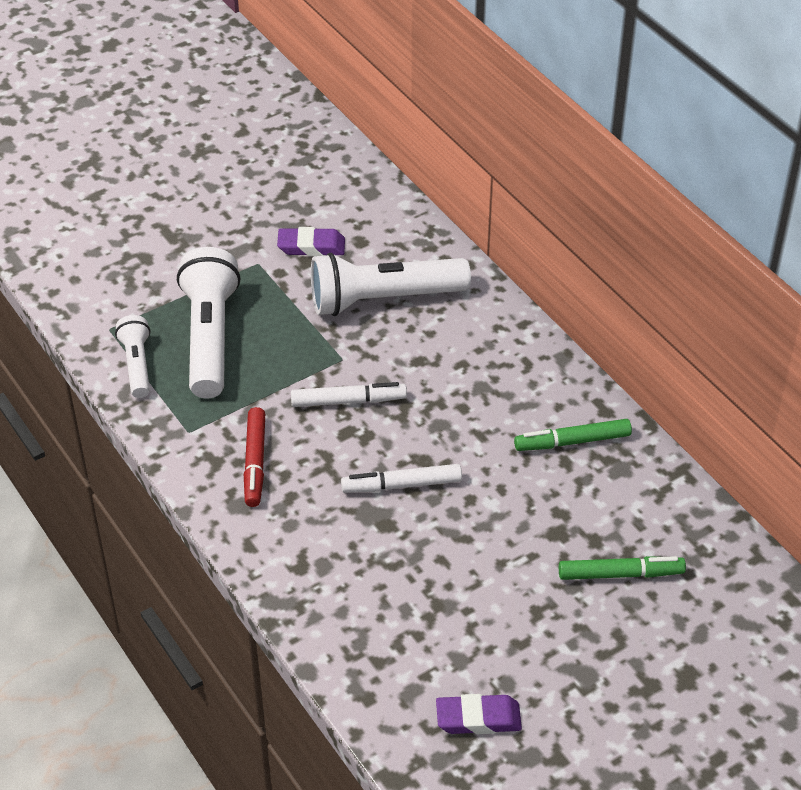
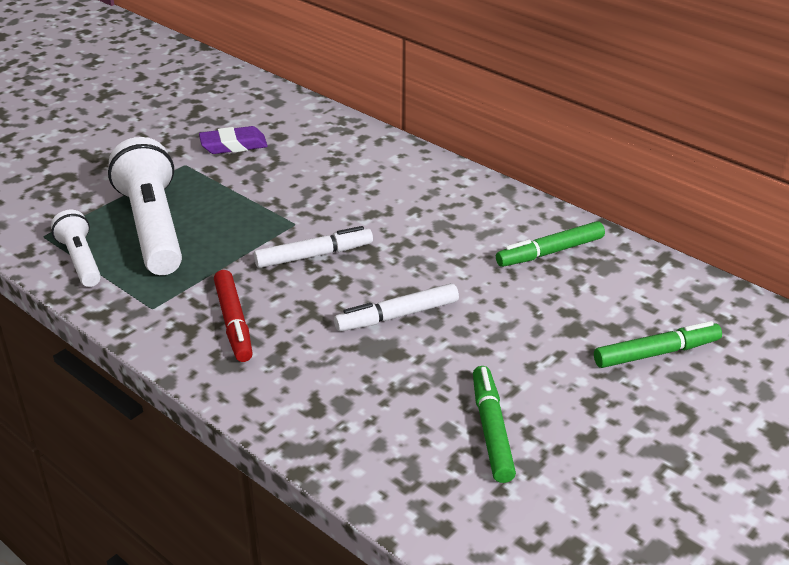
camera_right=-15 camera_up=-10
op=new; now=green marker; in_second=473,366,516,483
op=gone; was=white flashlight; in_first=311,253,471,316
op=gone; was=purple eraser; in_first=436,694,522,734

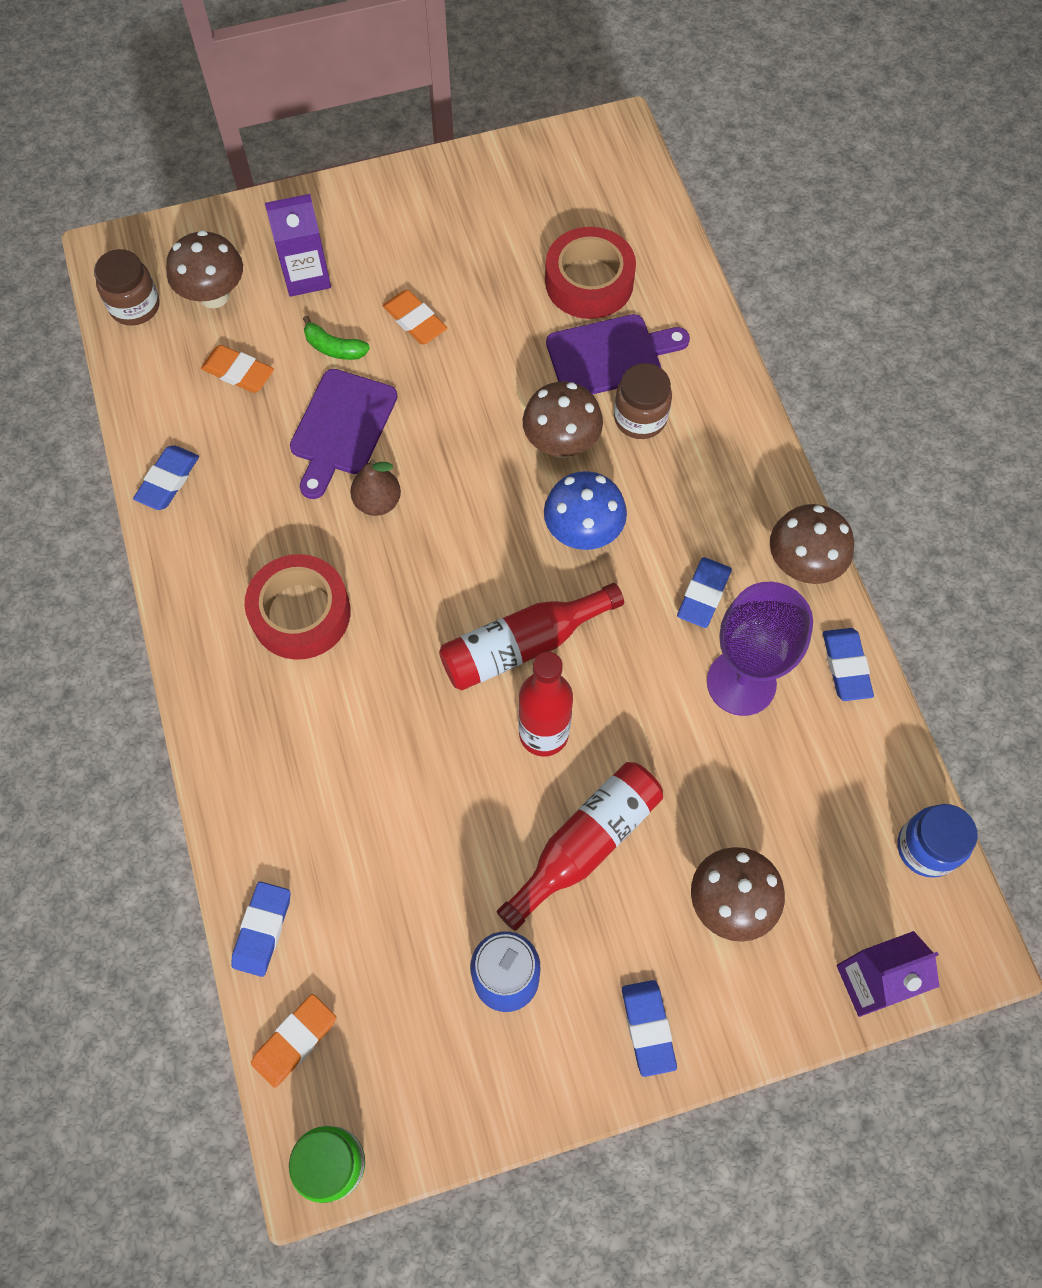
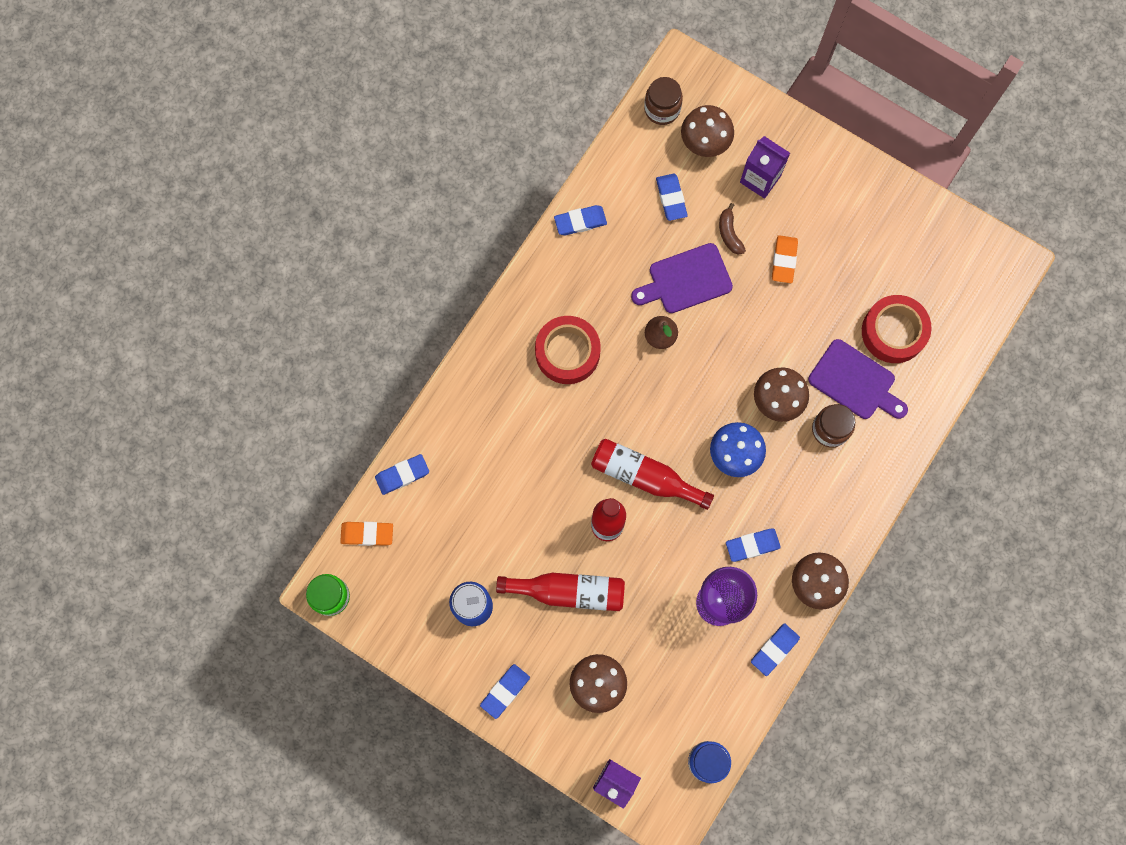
camera_right=50 camera_up=10
op=repainted; was=orange eraser; now=blue eraser; in_first=201,345,274,393; in_second=656,173,688,221
op=repainted; was=green banana; now=brown banana; in_first=303,316,370,360; in_second=719,203,746,255

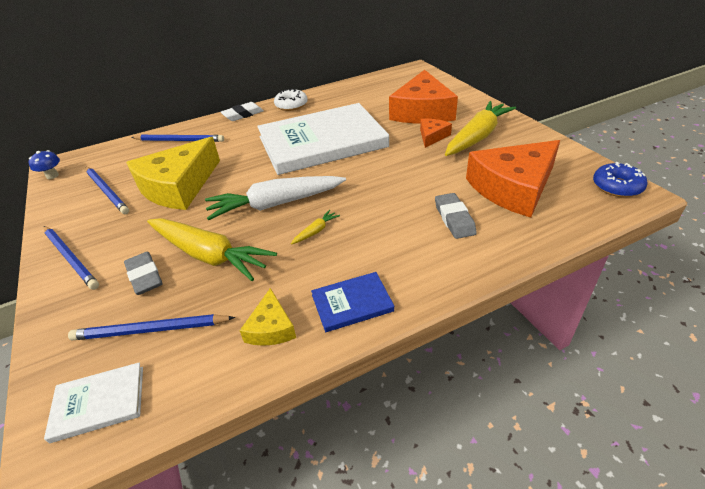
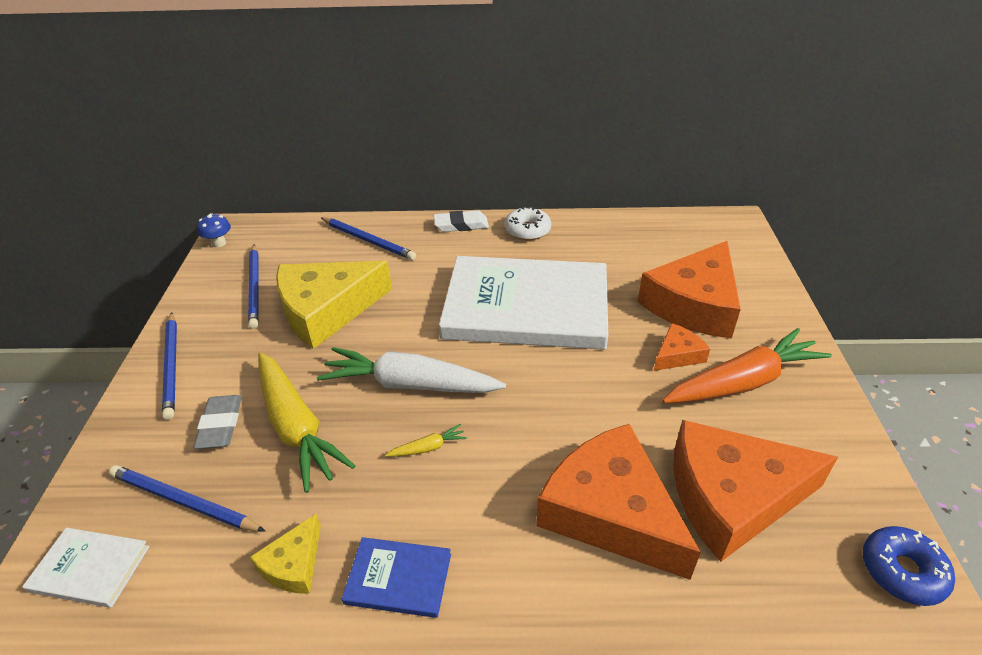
camera_right=25 camera_up=0
op=swapped; was=grey eraser; now=orange cheese; in_first=435,193,477,239; in_second=537,424,701,580
op=repainted; was=yellow carrot; now=orange carrot; in_first=445,101,516,156; in_second=662,328,832,403

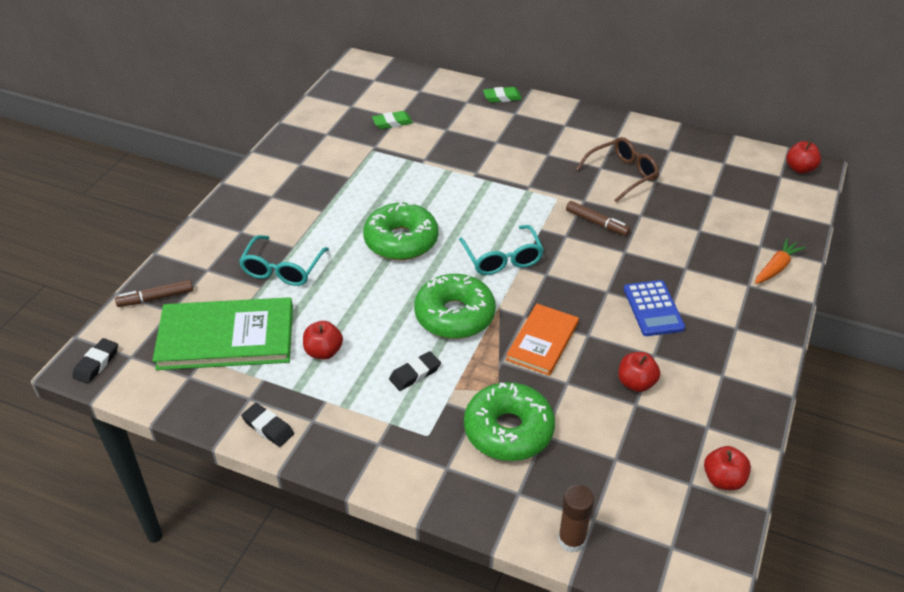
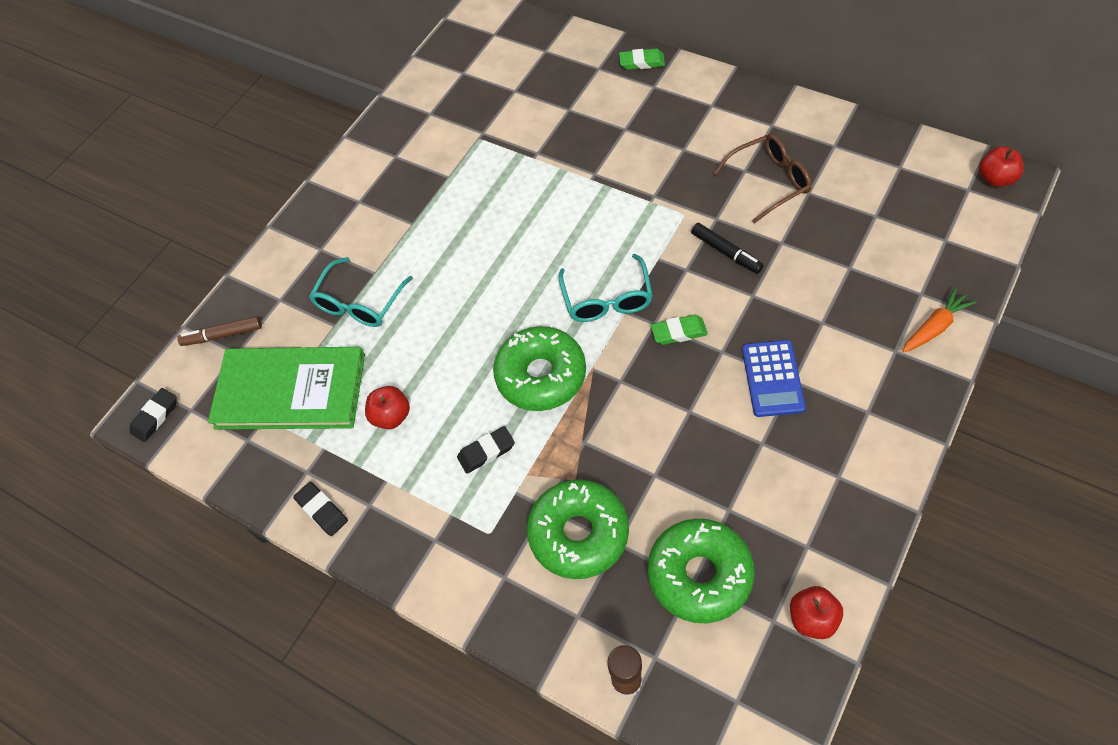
camera_right=15 camera_up=15
op=shifted; was=green donut; in_first=363,201,438,260; in_second=648,519,755,623
op=shifted; was=green eraser; in_first=372,111,413,129; in_second=651,315,708,345
op=repainted; was=brown marker; now=black marker; in_first=566,201,630,236; in_second=691,223,764,274
op=gone; was=orange book; in_first=506,304,579,376
op=gone; was=red apple; in_first=618,352,660,392

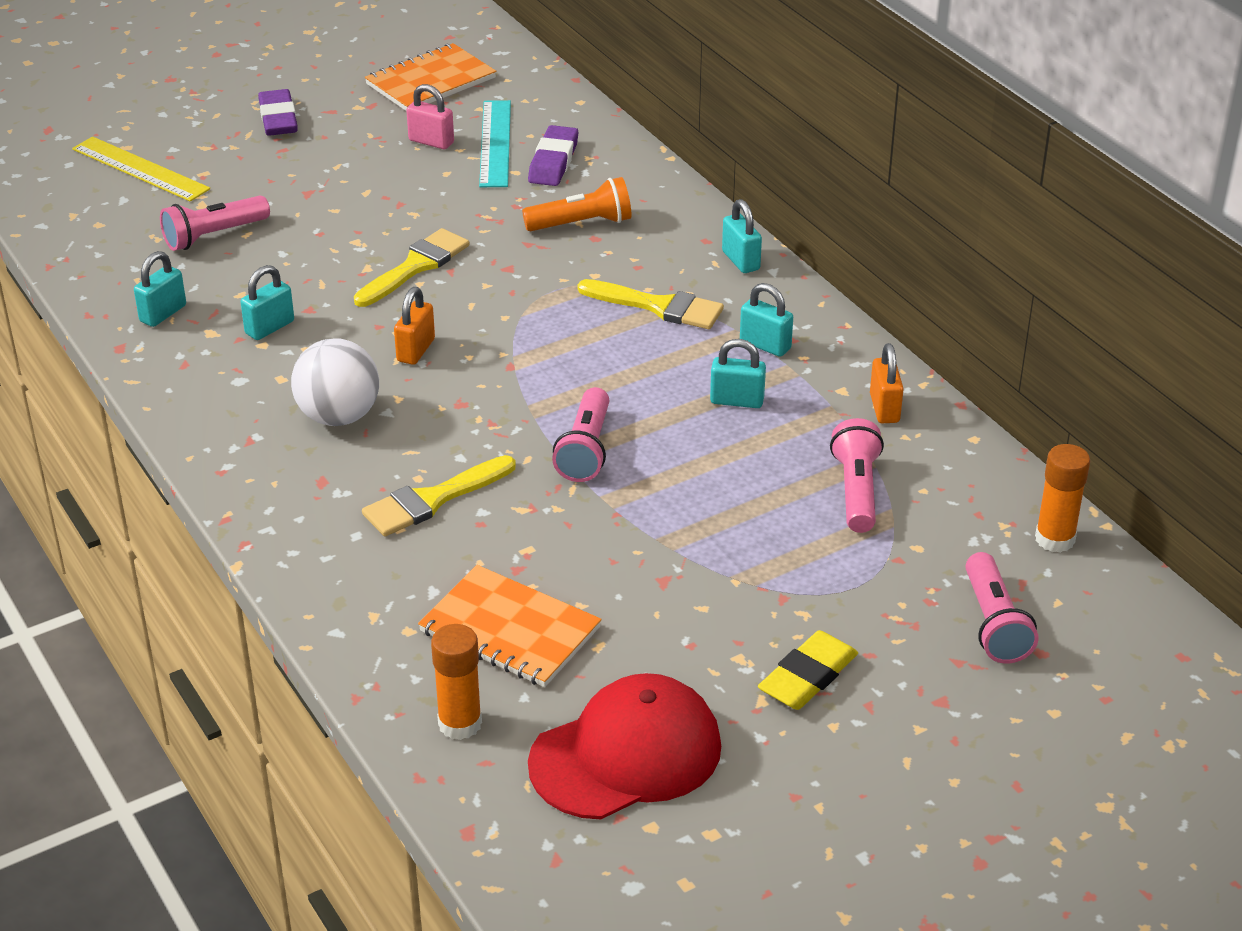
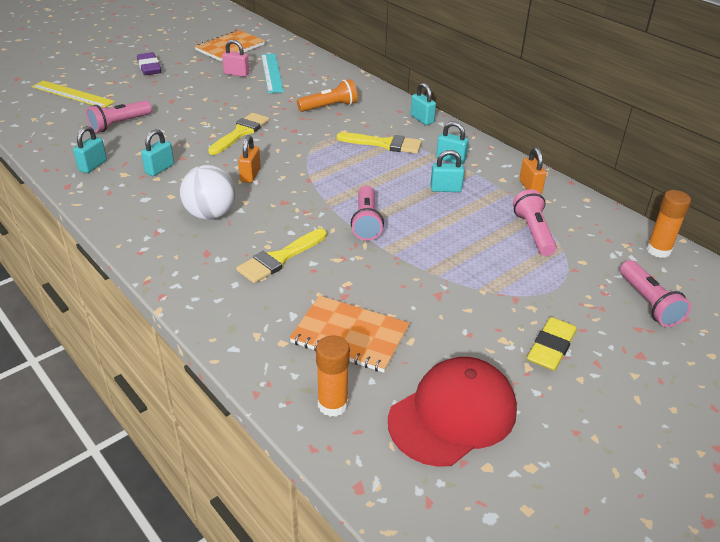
camera_right=-10 camera_up=0
op=gone; was=purple eraser; in_first=528,125,578,186

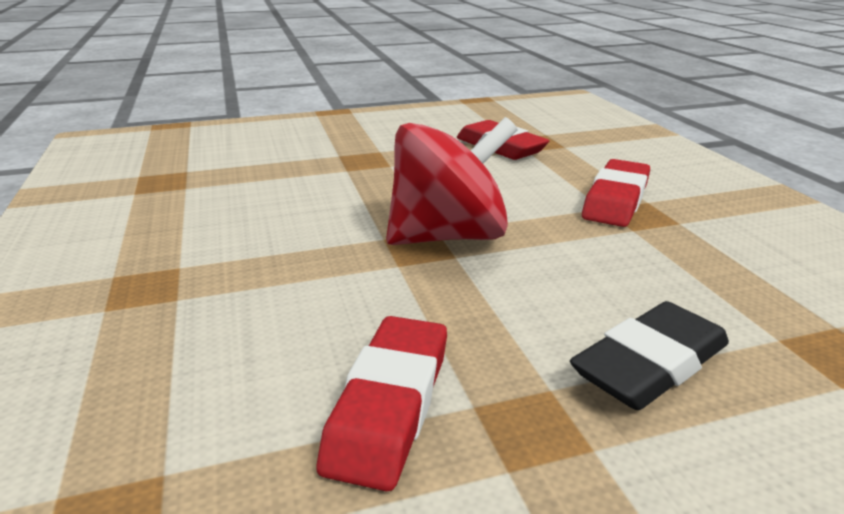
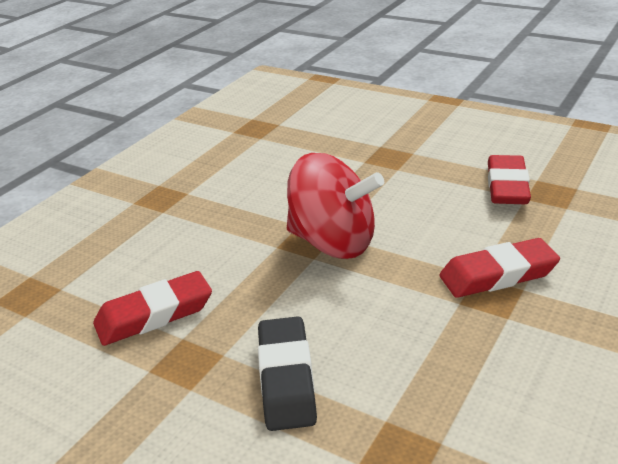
camera_right=50 camera_up=5
op=rotated; was=black eraser; in_first=570,301,729,410; in_second=258,316,317,431; clockwise=75

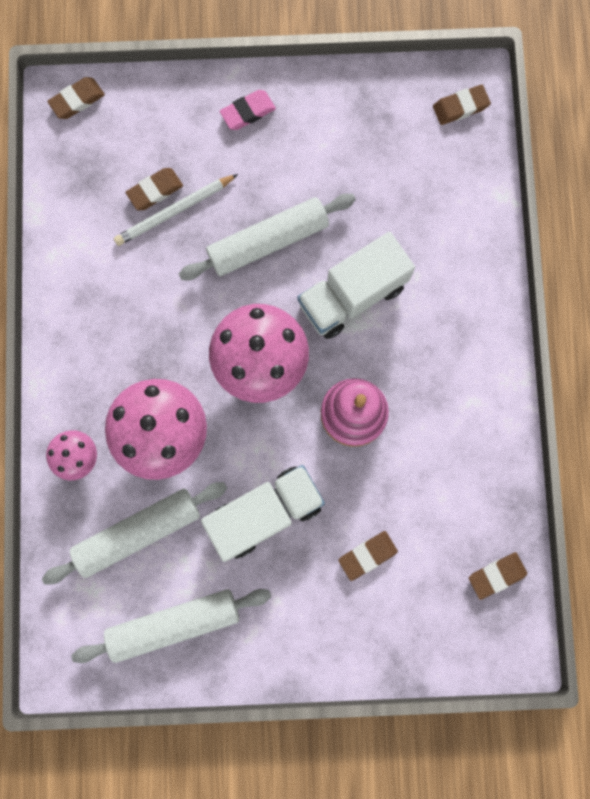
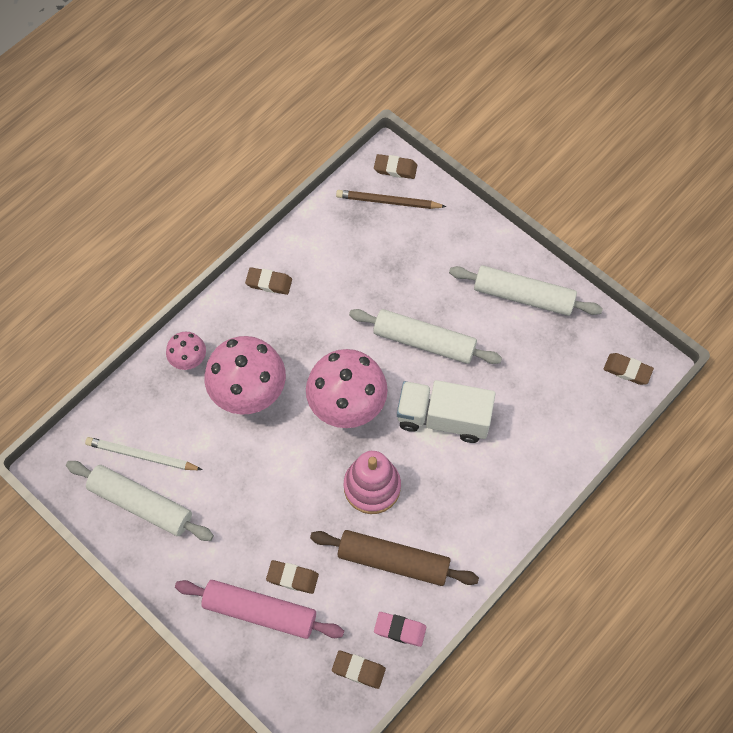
camera_right=45 camera_up=-15
op=shifted; was=white pencil; in_first=114,174,238,246; in_second=85,437,203,470
op=new; now=pink rolling pin; in_second=175,580,344,639
op=shifted; was=brown eraser; in_first=125,168,183,210; in_second=245,267,292,295
op=new; now=brown rolling pin; in_second=310,530,479,586
op=new; now=brown pencil; in_second=336,190,447,209
op=shifted; was=pink eraser; in_first=220,90,276,130; in_second=374,612,426,647
op=shifted; was=white rolling pin; in_first=42,482,227,585; in_second=449,265,603,316
op=gone; was=white truck; in_first=201,465,325,562

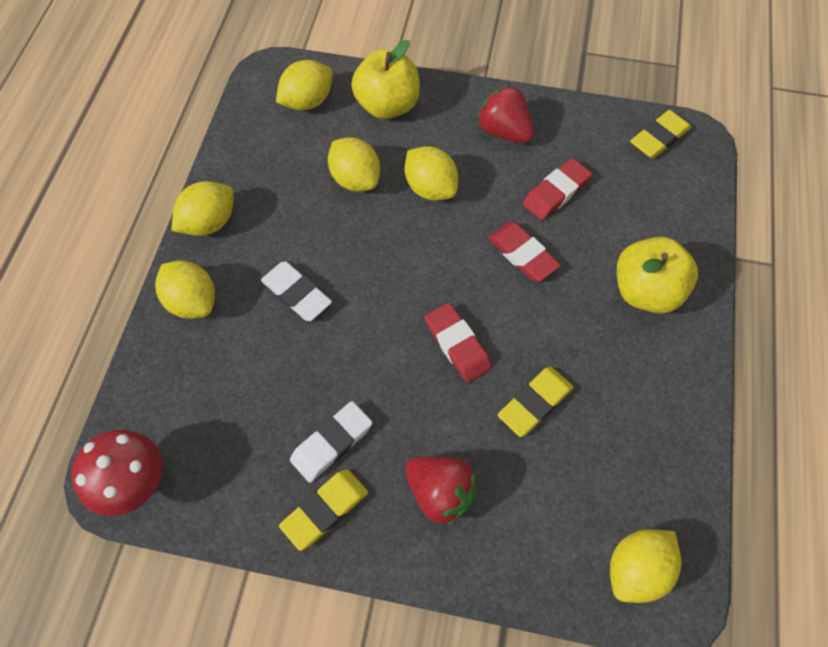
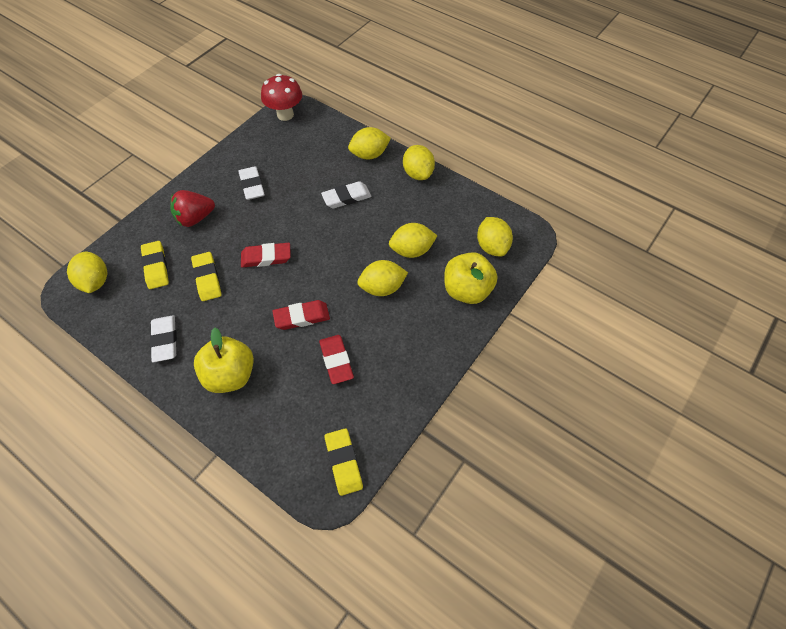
camera_right=115 camera_up=-5
op=shifted; was=yellow eraser; in_first=279,469,368,551; in_second=141,241,169,289
op=new; now=white eraser; in_second=150,315,177,362
op=gone; was=red strawberry; in_first=477,85,534,144

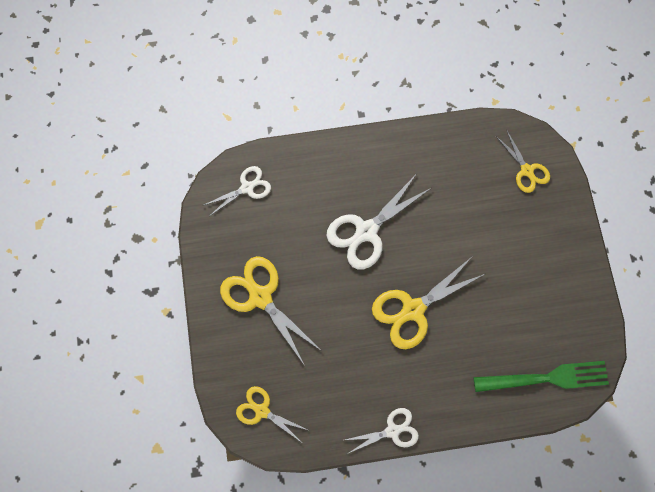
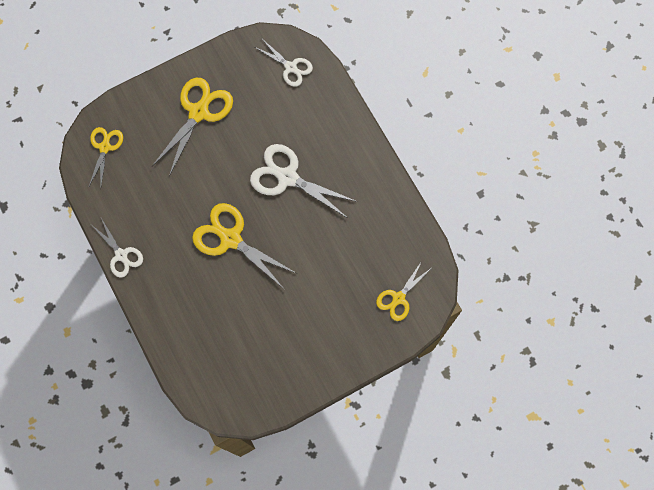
camera_right=70 camera_up=0
op=gone; was=green fork; in_first=474,361,609,392

